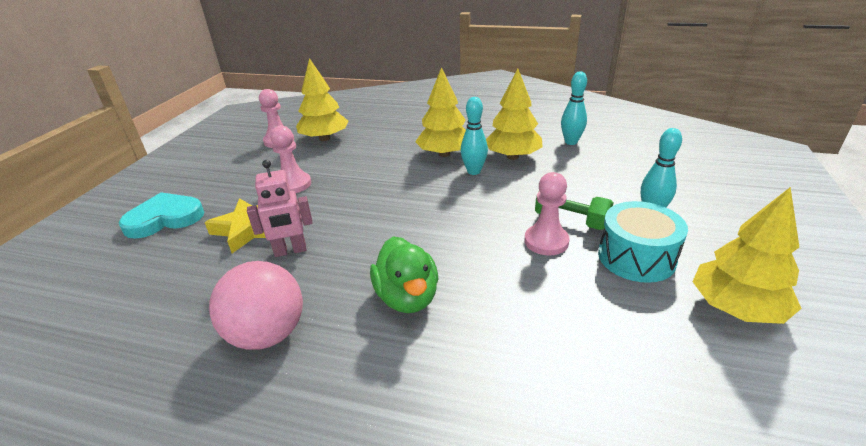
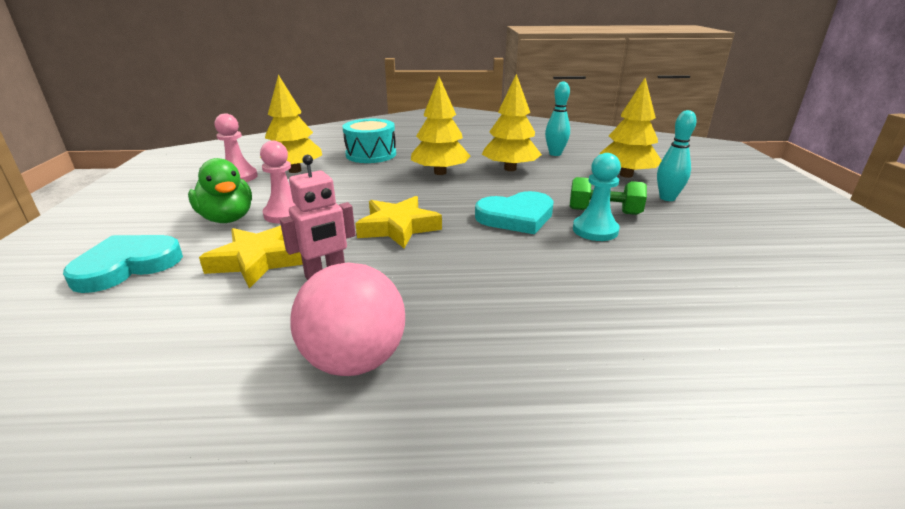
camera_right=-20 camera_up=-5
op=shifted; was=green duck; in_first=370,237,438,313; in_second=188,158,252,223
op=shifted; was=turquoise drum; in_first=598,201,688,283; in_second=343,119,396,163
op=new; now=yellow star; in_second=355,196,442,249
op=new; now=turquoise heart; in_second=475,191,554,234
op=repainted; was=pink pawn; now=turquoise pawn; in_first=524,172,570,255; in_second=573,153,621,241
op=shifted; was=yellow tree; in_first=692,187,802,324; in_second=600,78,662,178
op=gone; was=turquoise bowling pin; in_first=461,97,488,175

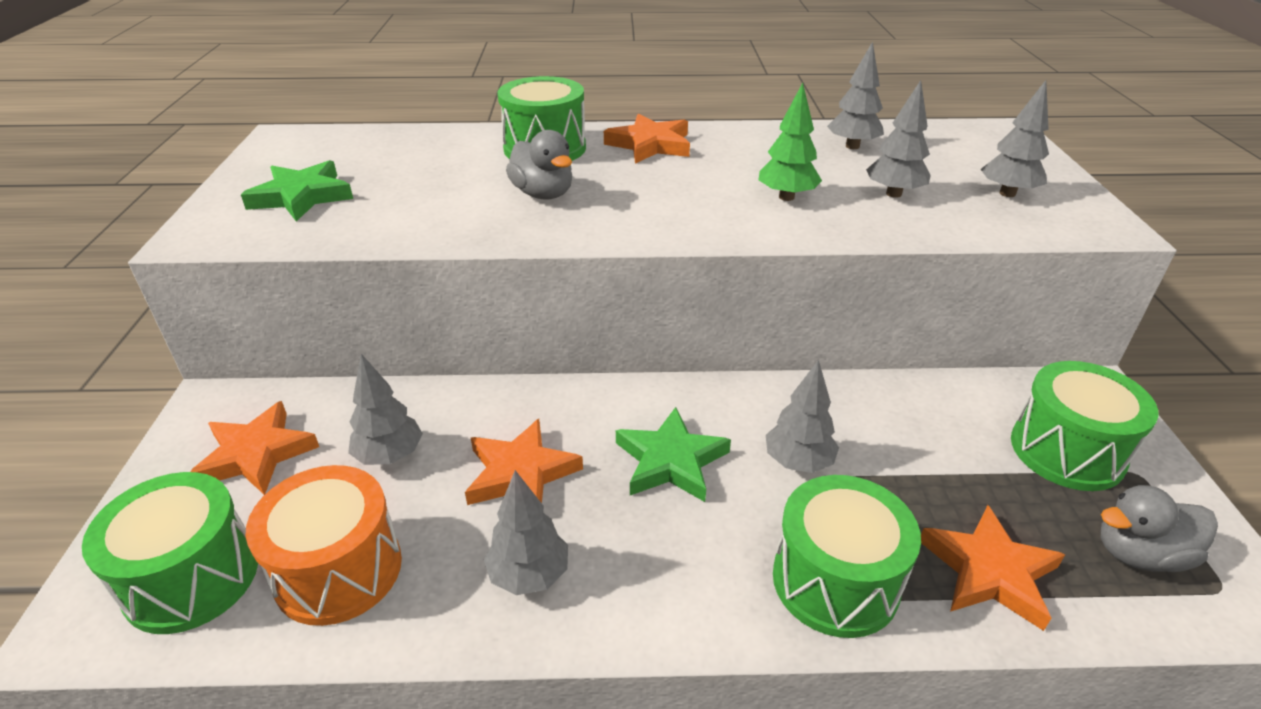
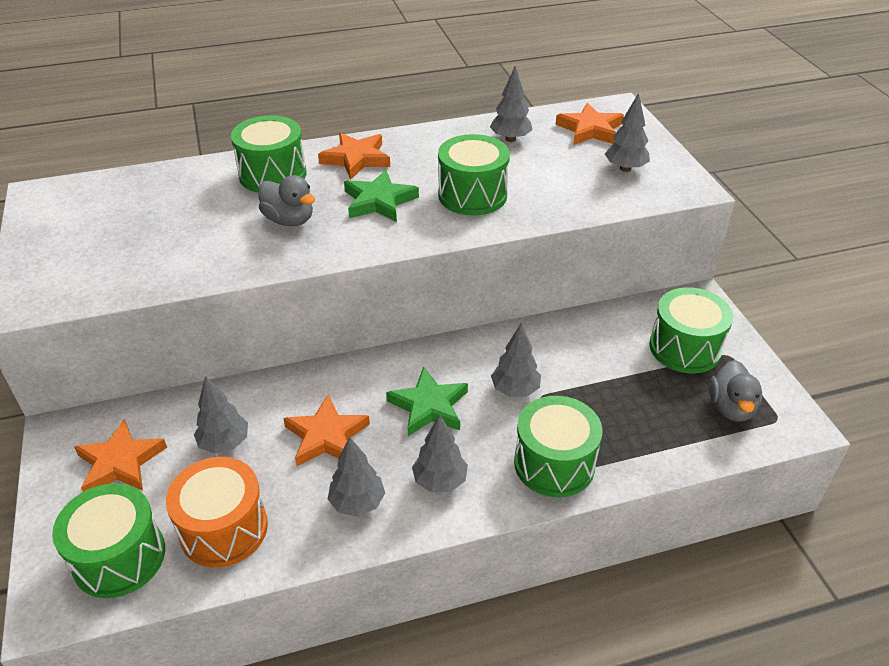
camera_right=-15 camera_up=5
op=shifted; was=green star; in_first=241,160,353,221; in_second=344,170,419,222
op=shifted; was=grey tree; in_first=866,80,931,198; in_second=412,415,468,493
op=swapped; was=green tree; now=green drum; in_first=759,83,822,201; in_second=438,134,510,216
op=shifted; was=orange star; in_first=921,505,1065,631; in_second=555,103,624,145
op=rotated; was=grey duck; in_first=1101,485,1218,572; in_second=709,360,762,422; clockwise=-60

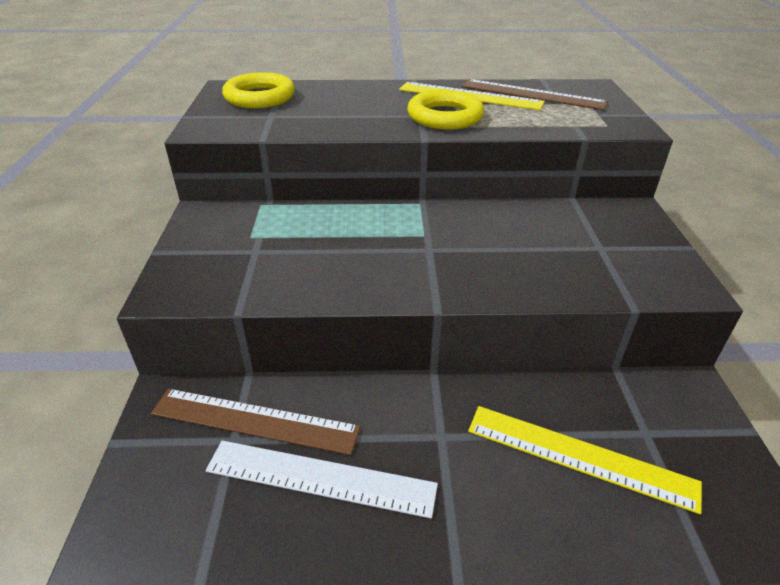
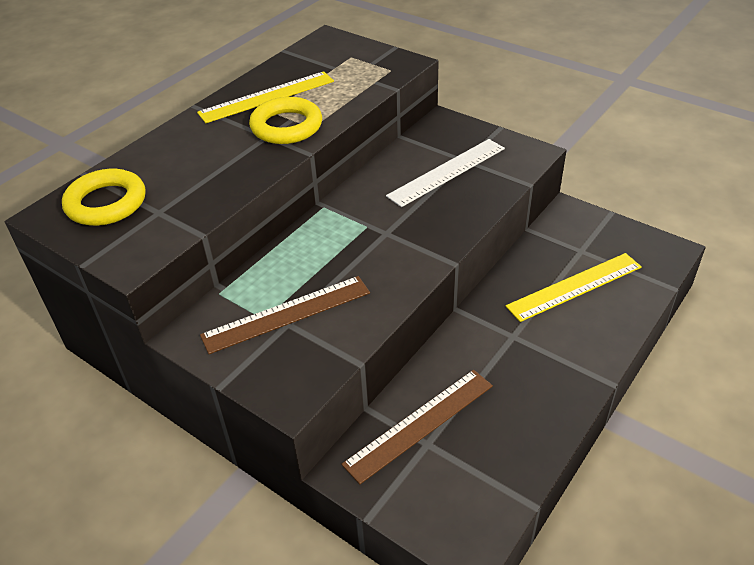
camera_right=-50 camera_up=5
op=shifted; was=brown ruler; in_first=461,79,608,110; in_second=200,276,370,354
op=shifted; was=white ruler; in_first=206,441,438,519; in_second=386,139,505,207

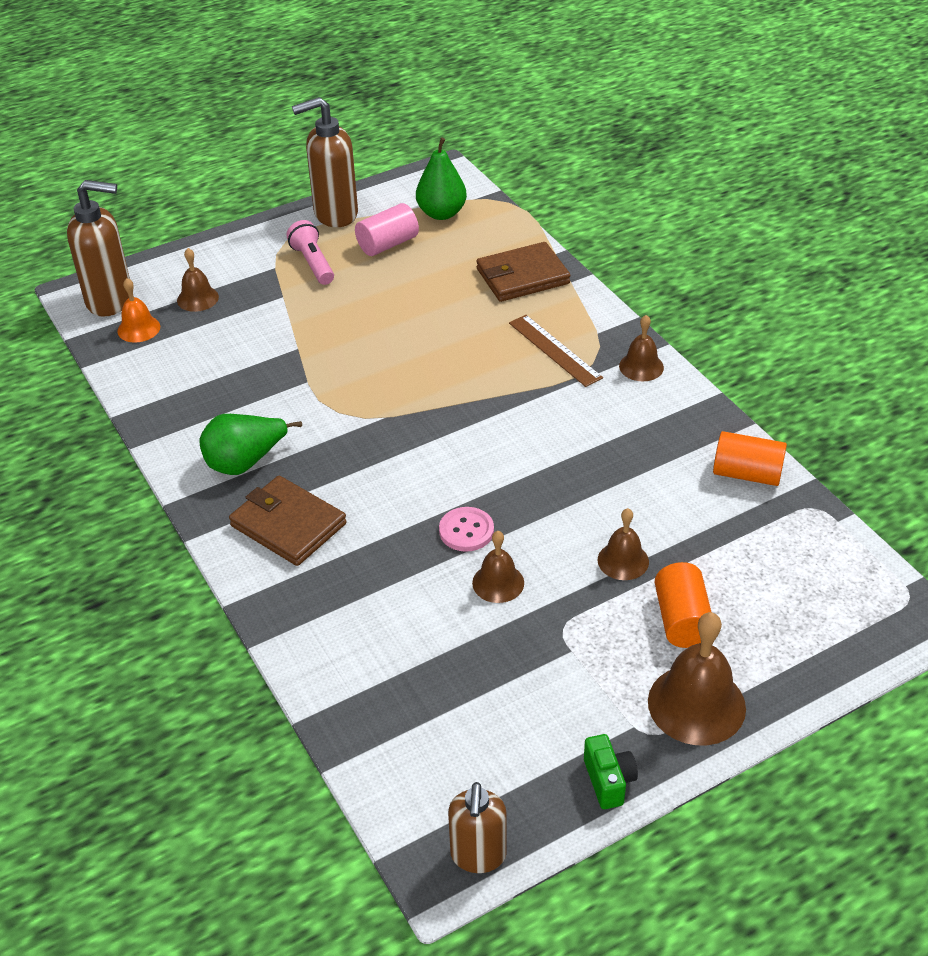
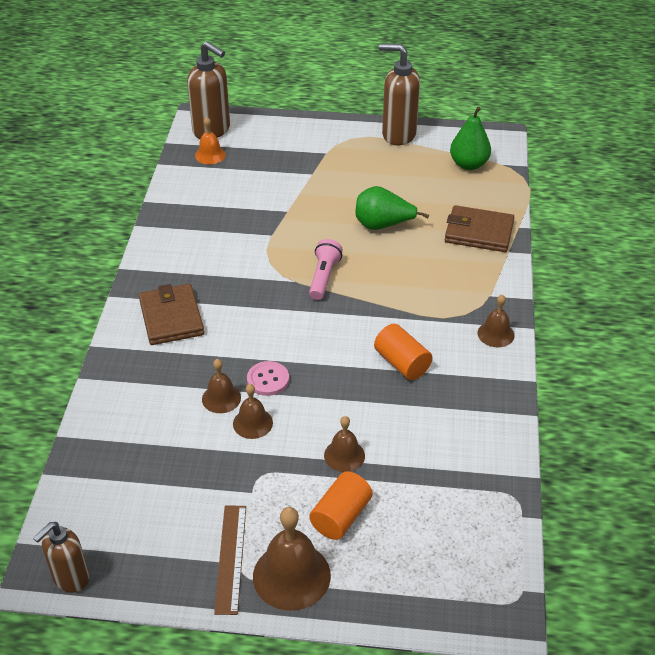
camera_right=35 camera_up=0
op=shifted; was=brown bell; in_first=177,248,219,312; in_second=202,359,241,413
op=shifted; was=brown ruler; in_first=509,315,603,387; in_second=214,506,246,615
op=shifted; was=pink flashlight; in_first=286,220,334,285; in_second=309,239,343,300
op=shifted; was=green pear; in_first=199,414,302,475; in_second=355,186,429,230
op=shifted; was=orange cylinder; in_first=713,431,787,486; in_second=374,324,432,380
op=gone; was=pink cylinder; in_first=355,203,419,256
op=gone; was=green camera; in_first=584,734,638,809

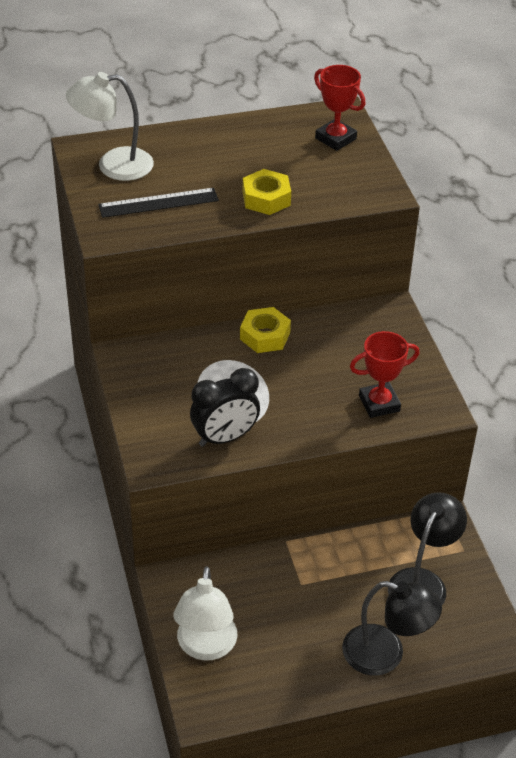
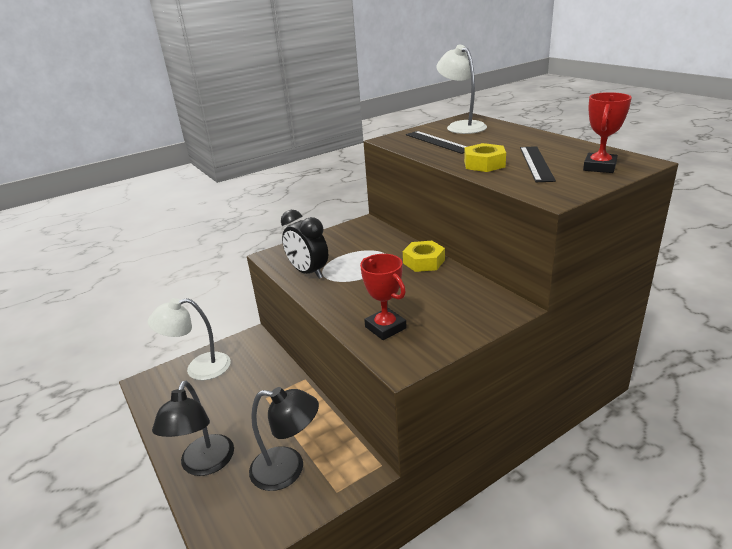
camera_right=75 camera_up=-15
op=new; now=black ruler; in_second=520,146,556,182

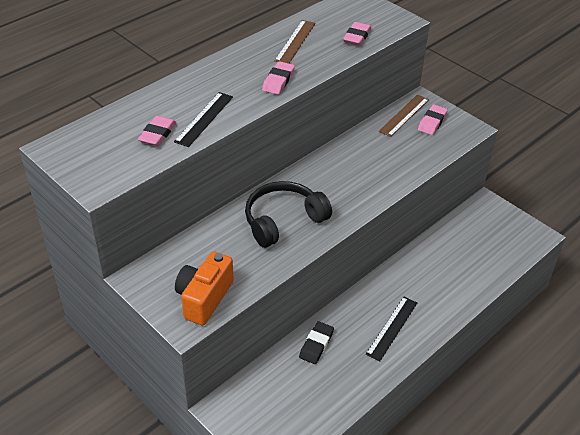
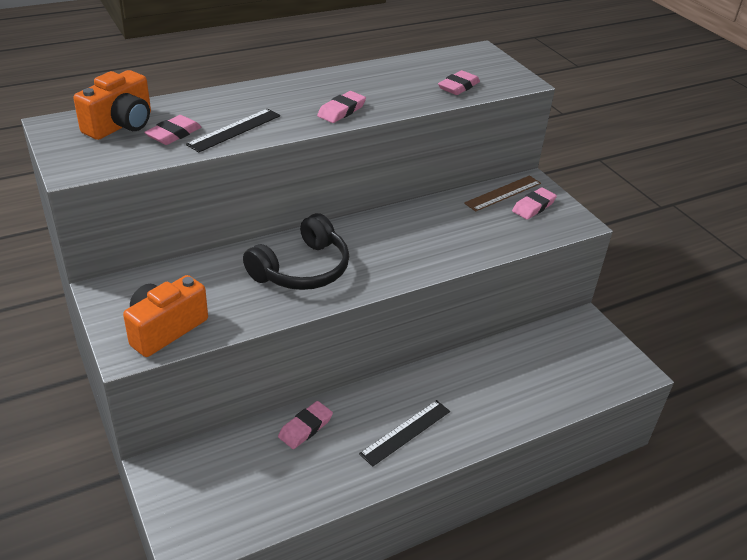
camera_right=15 camera_up=-5
op=new; now=orange camera; in_second=73,70,151,140
op=rotated; was=black headphones; in_first=245,181,332,248; in_second=243,213,349,290; clockwise=150
op=repainted; was=black eraser; now=pink eraser; in_first=299,321,334,364; in_second=278,401,333,449
op=gone; was=brown ruler; in_first=274,20,316,63

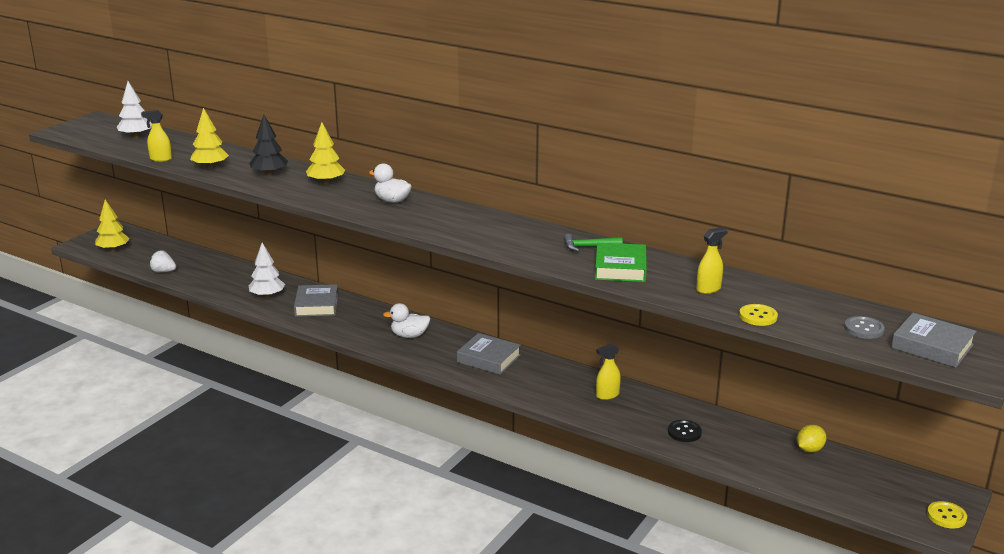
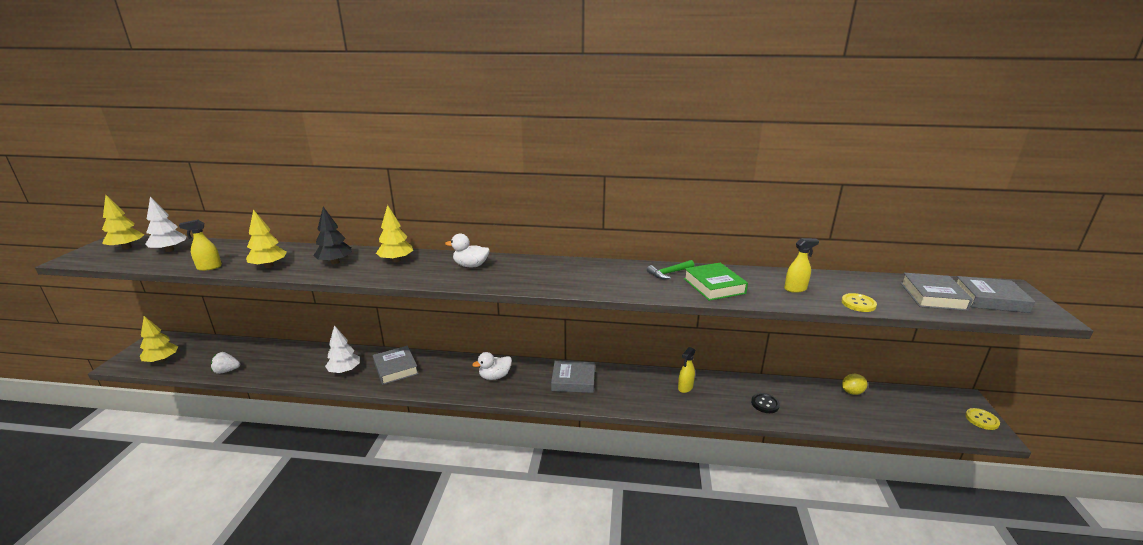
camera_right=-25 camera_up=0
op=new; now=yellow tree; in_second=102,195,144,249
op=rotated; was=yellow spray bottle; in_first=696,227,728,294; in_second=784,238,819,293; clockwise=45
op=rotated; was=yellow lemon; in_first=797,425,826,453; in_second=842,374,867,395; clockwise=45
op=swapped; was=grey button; now=grey book; in_first=844,316,885,339; in_second=901,273,973,311

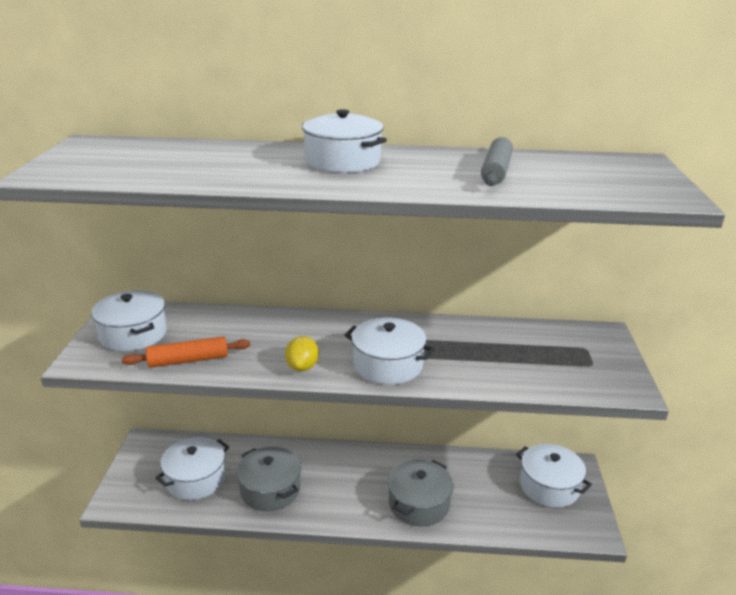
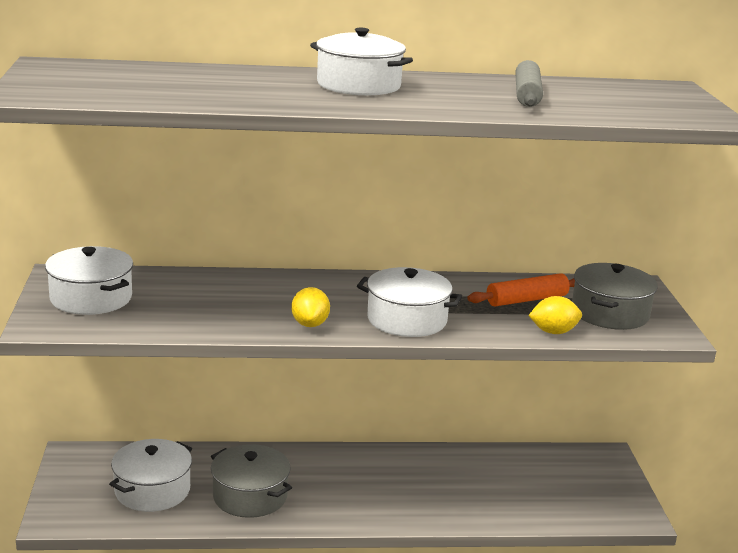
camera_right=-10 camera_up=-5
op=shifted; was=orange rolling pin; in_first=122,336,250,368; in_second=468,273,575,306
op=new; now=yellow lemon; in_second=528,296,582,334
op=shifted; was=grey pot; in_first=388,460,453,527; in_second=572,263,658,330
op=gone; was=white pot; in_first=516,444,592,508

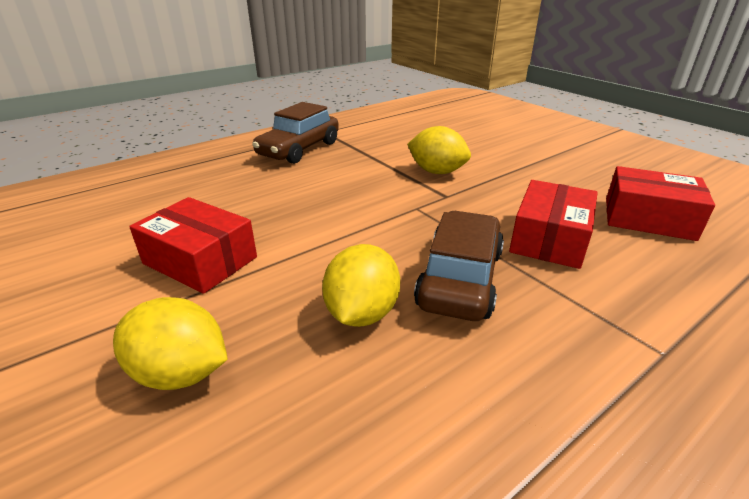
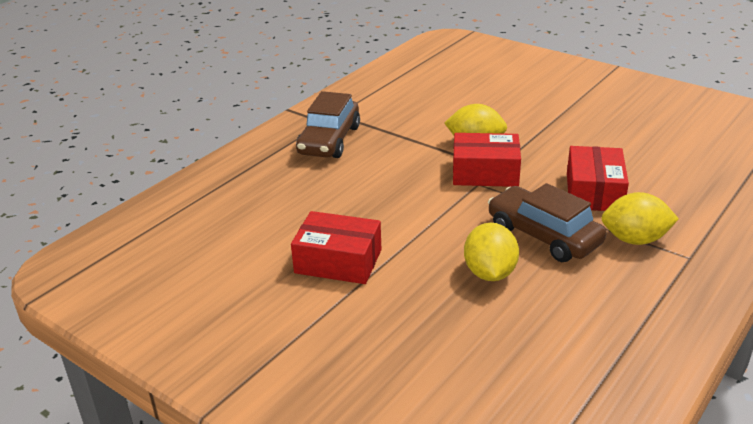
camera_right=-15 camera_up=0
op=shifted; was=red box; in_first=606,166,715,241; in_second=453,133,521,187
op=rotated; was=brown car; in_first=414,211,504,321; in_second=488,183,607,262; clockwise=-45
op=shifted; was=yellow lemon; in_first=113,297,228,390; in_second=601,192,679,245

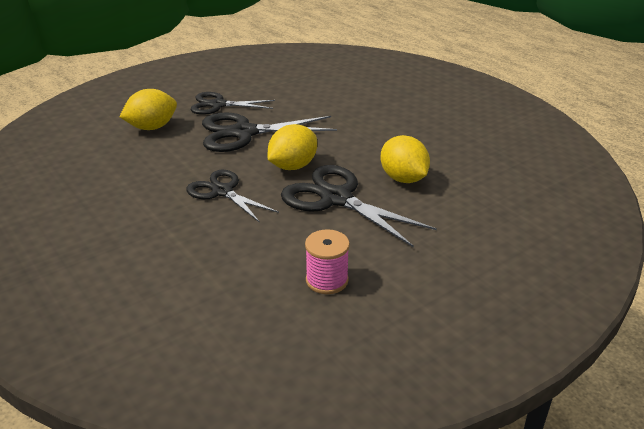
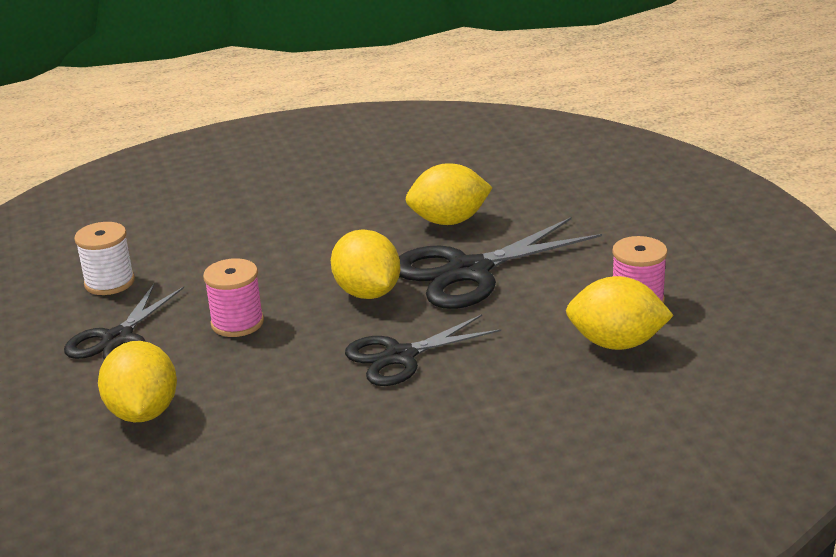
camera_right=-70 camera_up=-5
op=new; now=white spool; in_second=74,222,135,295
op=swapped; was=black scissors; now=pink spool; in_first=202,112,337,152; in_second=203,258,264,337
op=new; now=yellow lemon; in_second=566,276,674,350

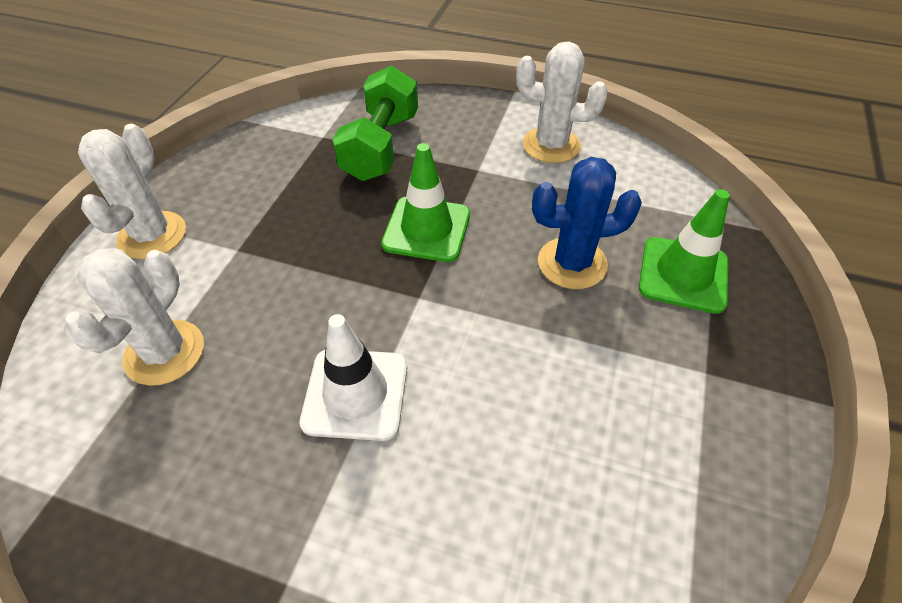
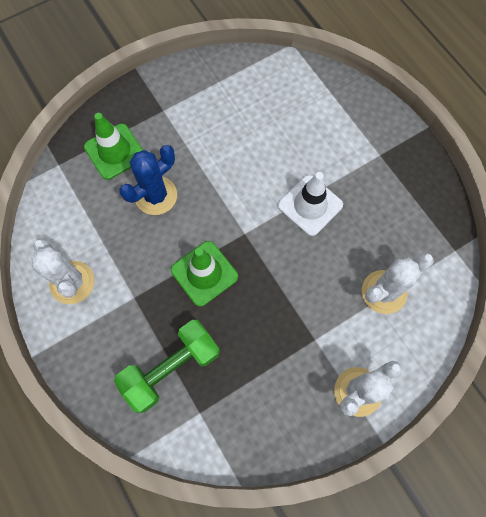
camera_right=-140 camera_up=20
op=rotated; was=blue cactus; in_first=532,157,642,289; in_second=119,145,177,215; clockwise=-75

